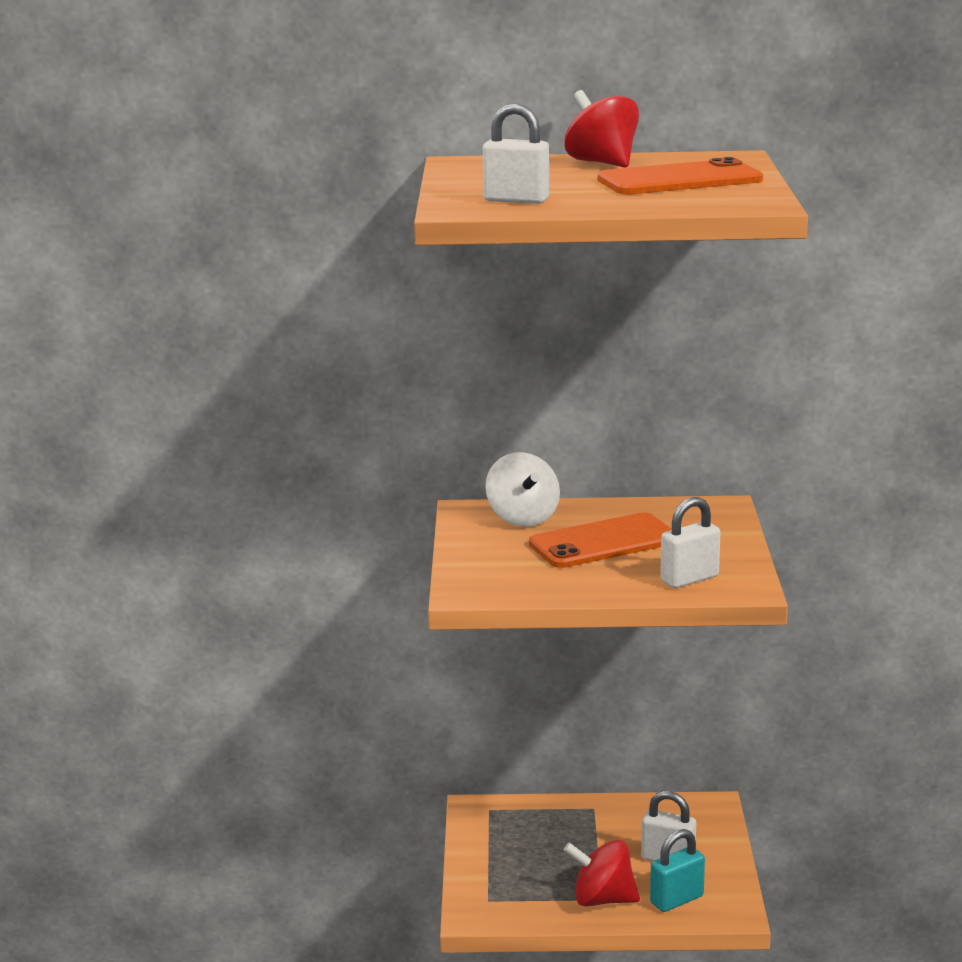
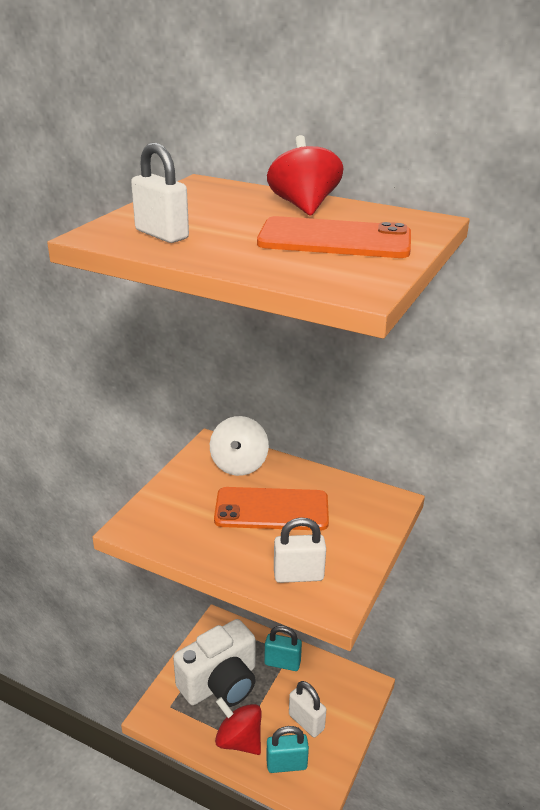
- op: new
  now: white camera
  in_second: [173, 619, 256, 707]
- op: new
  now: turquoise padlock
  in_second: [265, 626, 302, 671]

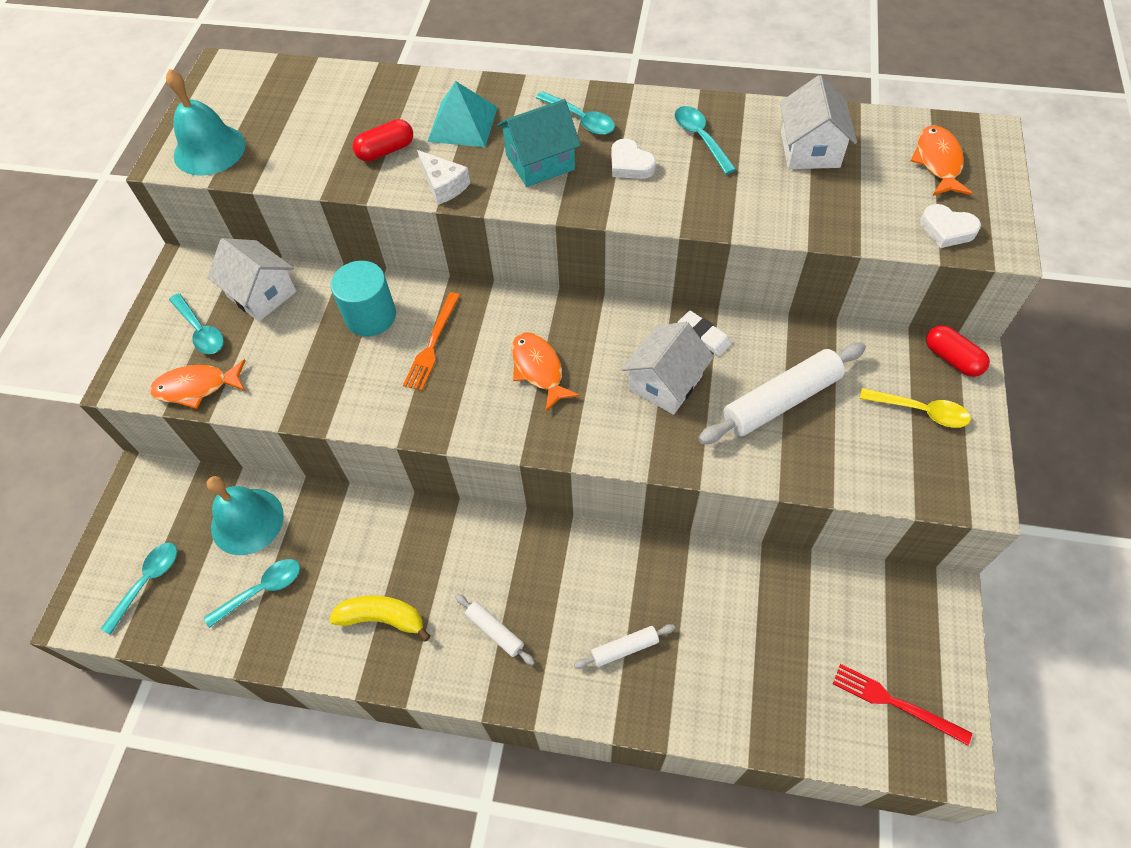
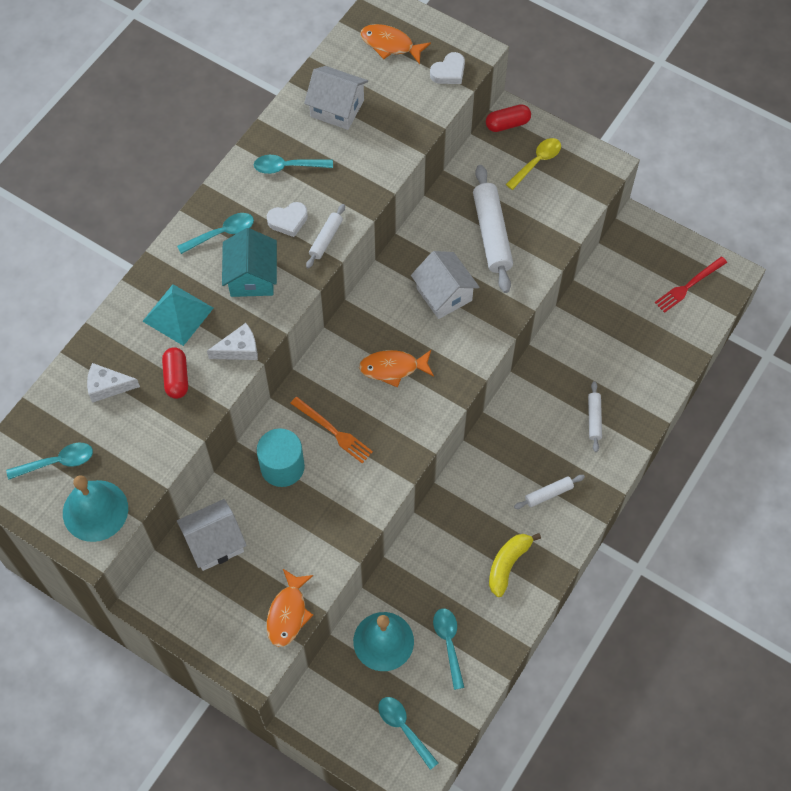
- op: shifted
  was: turquoise spoon
  in_first: [169, 293, 224, 354]
  in_second: [6, 442, 93, 480]
- op: gone
  was: white eraser
  in_first: [678, 311, 731, 356]
- op: new
  now: white cheese
  in_second: [87, 363, 140, 403]
- op: new
  now: white rolling pin
  in_second: [306, 204, 345, 268]

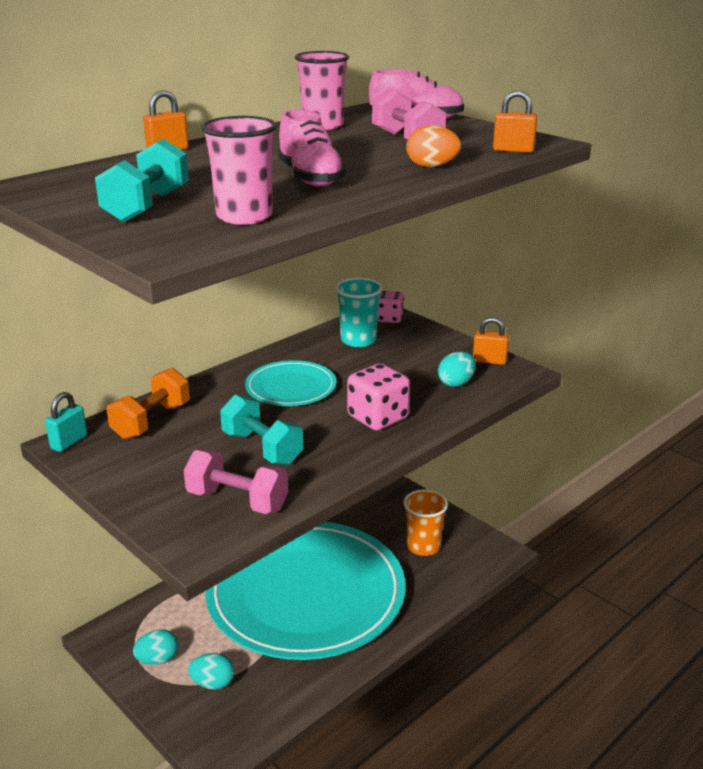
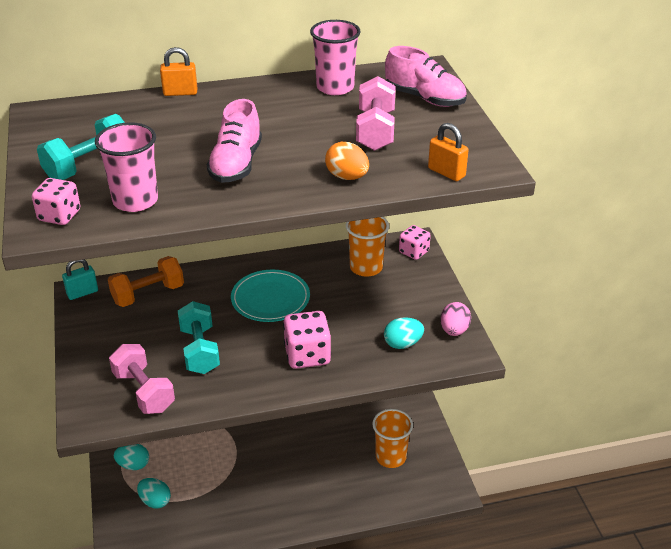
- op: gone
  was: turquoise plate
  in_first: [205, 522, 405, 660]
- op: repainted
  was: turquoise cup
  now: orange cup
  in_first: [335, 278, 383, 347]
  in_second: [346, 217, 389, 276]
- op: swapped
  was: orange padlock
  now: pink egg
  in_first: [473, 317, 509, 365]
  in_second: [441, 302, 471, 336]
- op: new
  now: pink dice
  in_second: [32, 178, 80, 225]

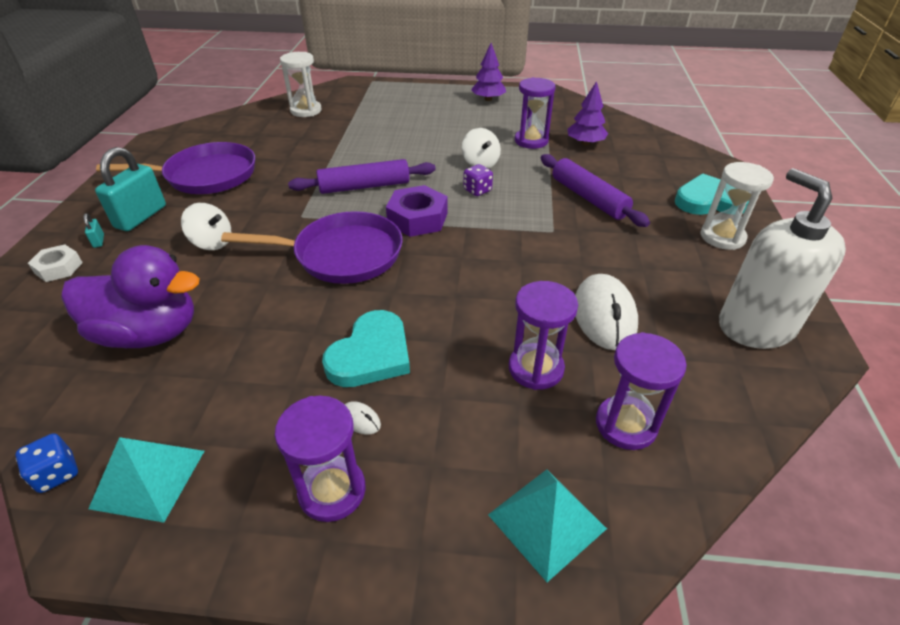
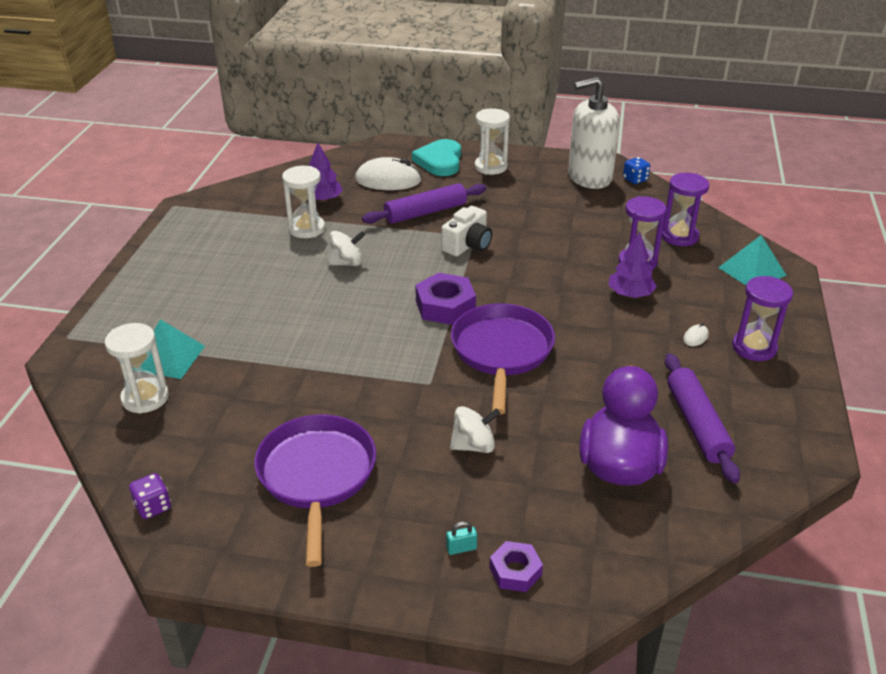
- op: shifted
  was: blue dice
  in_first: [15, 433, 78, 493]
  in_second: [623, 157, 650, 184]
- op: repainted
  was: white nut
  now: purple nut
  in_first: [28, 244, 83, 282]
  in_second: [489, 541, 543, 592]
- op: shifted
  was: turquoise pyramid
  in_first: [88, 437, 204, 523]
  in_second: [133, 319, 205, 379]
- op: gone
  was: turquoise padlock
  in_first: [95, 147, 166, 231]
- op: rotated
  was: white spinning top
  in_first: [181, 203, 231, 250]
  in_second: [450, 406, 500, 453]
  clockwise: 45
- op: shifted
  was: purple rolling pin
  in_first: [288, 159, 436, 194]
  in_second: [665, 353, 740, 483]
- op: gone
  was: turquoise heart
  in_first: [322, 310, 410, 387]
- op: shifted
  was: purple dice
  in_first: [463, 164, 493, 196]
  in_second: [129, 473, 171, 519]
- op: shifted
  was: purple tree
  in_first: [471, 43, 506, 101]
  in_second: [609, 232, 657, 298]
- op: repainted
  was: purple hourglass
  now: white hourglass
  in_first: [515, 77, 556, 149]
  in_second: [282, 166, 325, 238]
- op: shifted
  was: white mouse
  in_first: [575, 274, 638, 350]
  in_second: [355, 157, 422, 190]
- op: new
  now: white camera
  in_second: [442, 206, 492, 256]

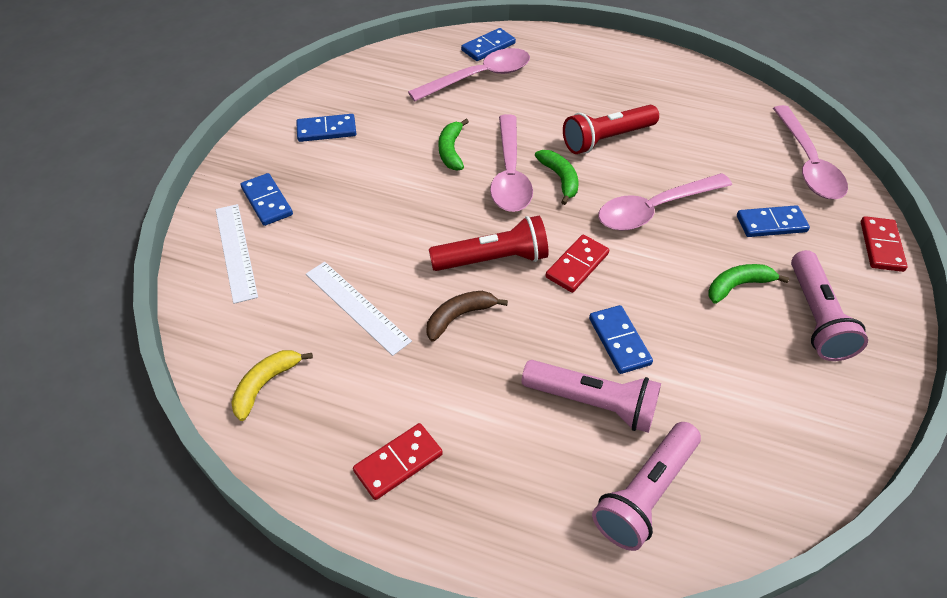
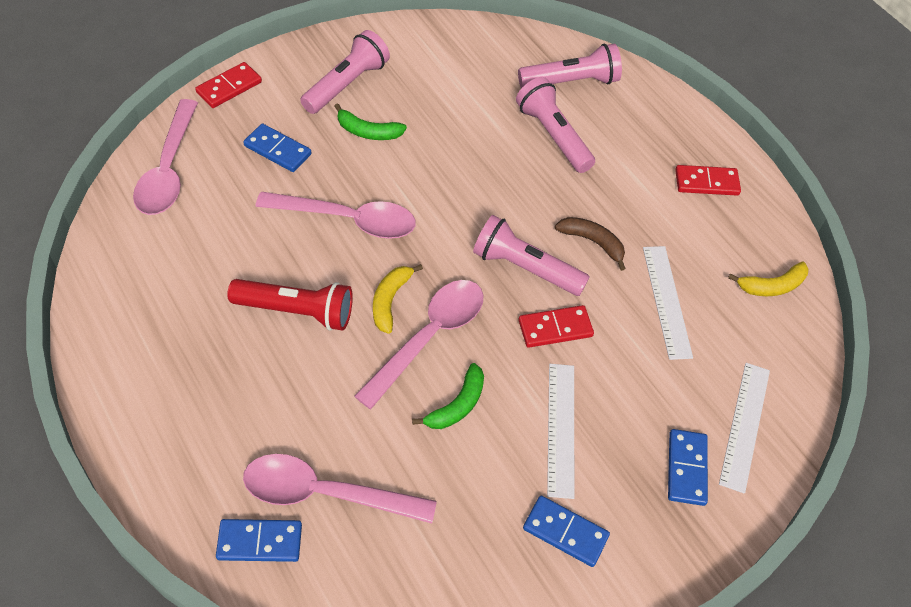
- op: rotated
  was: brown banana
  in_first: [426, 291, 508, 342]
  in_second: [555, 217, 626, 271]
  clockwise: -150
- op: repainted
  was: red flashlight
  now: pink flashlight
  in_first: [429, 216, 549, 271]
  in_second: [473, 215, 589, 296]
- op: repainted
  was: green banana
  now: yellow banana
  in_first: [535, 150, 579, 205]
  in_second: [373, 264, 423, 334]
- op: shifted
  was: red domino
  in_first: [545, 235, 609, 293]
  in_second: [518, 305, 594, 348]
- op: gone
  was: blue domino
  in_first: [589, 305, 653, 374]
- op: rotated
  was: pink spoon
  in_first: [773, 105, 848, 199]
  in_second: [133, 99, 198, 215]
  clockwise: 150
- op: new
  now: white ruler
  in_second: [547, 364, 574, 499]

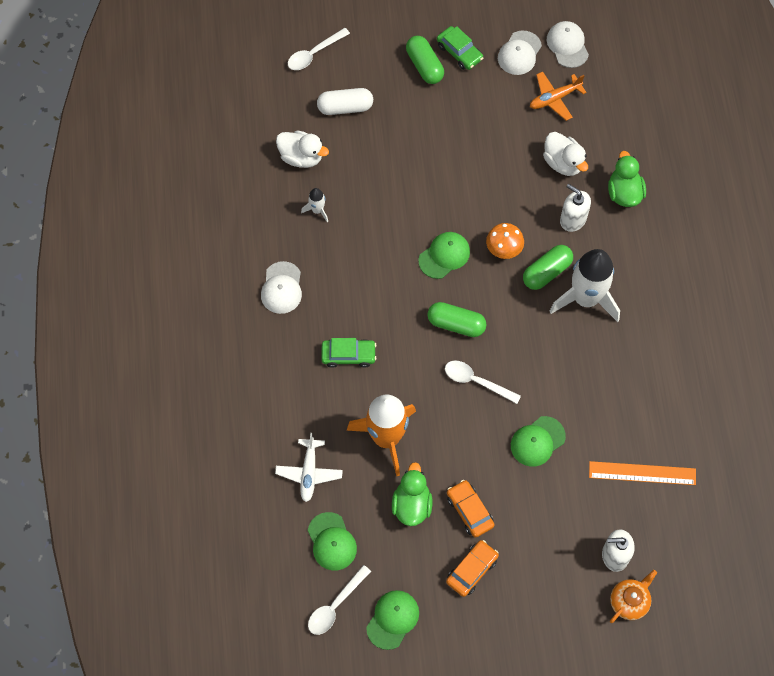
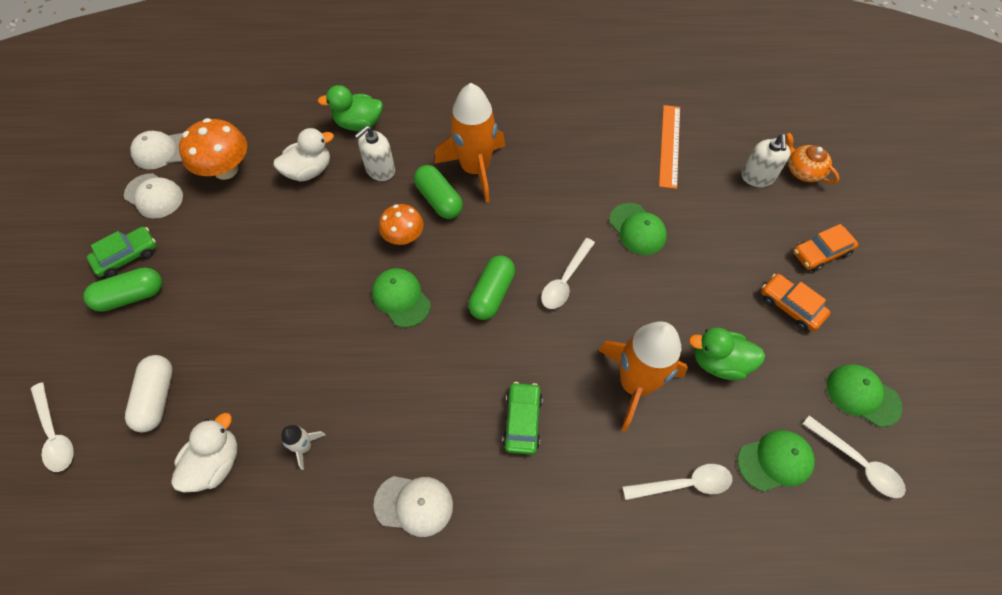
- op: swapped
  was: white plane
  now: white spoon
  in_first: [275, 433, 343, 502]
  in_second: [622, 464, 733, 500]
- op: shifted
  was: orange car
  in_first: [447, 480, 495, 538]
  in_second: [793, 224, 859, 272]
- op: swapped
  was: orange plane
  now: orange mushroom
  in_first: [530, 72, 586, 121]
  in_second: [179, 118, 247, 180]
- op: repainted
  was: white rocket
  now: orange rocket
  in_first: [549, 249, 620, 322]
  in_second: [435, 83, 505, 203]

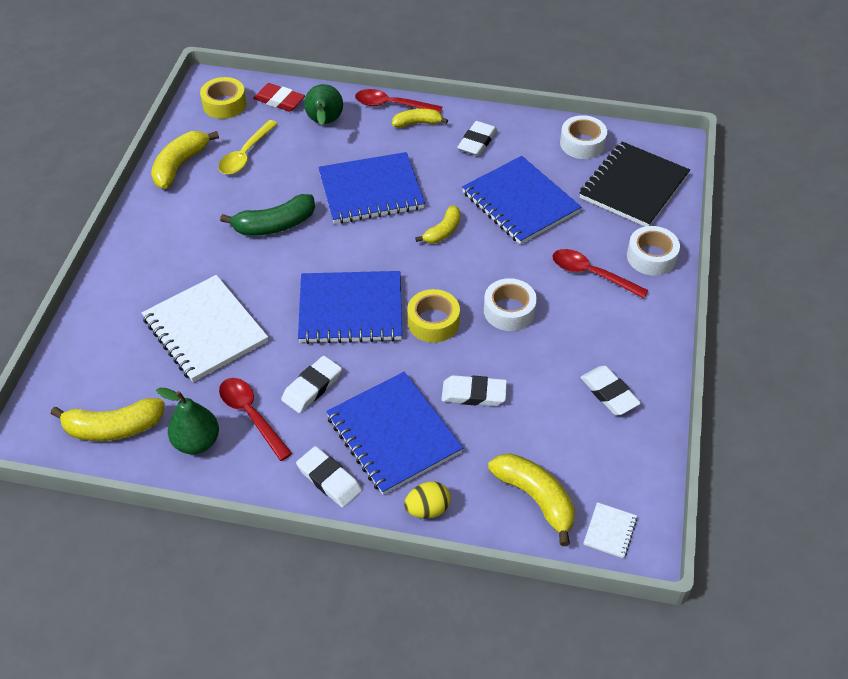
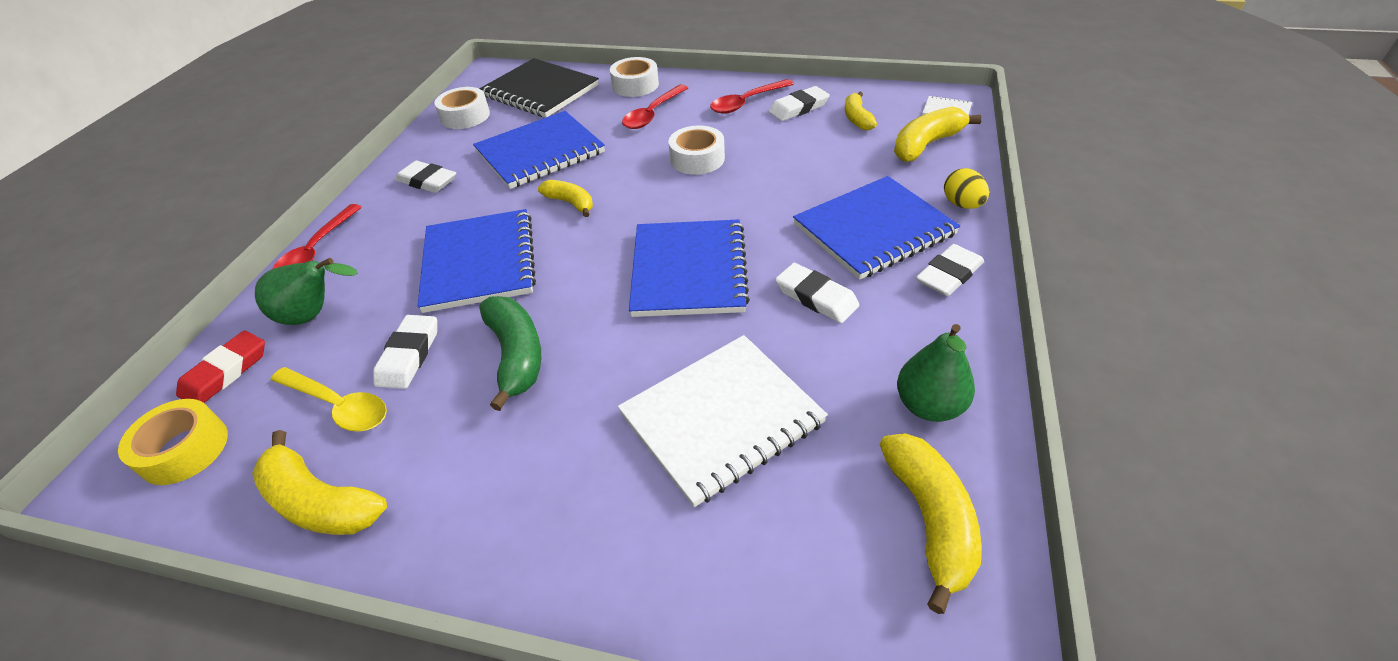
- op: shifted
  was: red spoon
  in_first: [219, 378, 292, 461]
  in_second: [710, 79, 794, 114]
- op: shifted
  was: yellow banana
  in_first: [392, 109, 448, 128]
  in_second: [845, 92, 877, 130]
- op: gone
  was: yellow tape
  in_first: [407, 289, 460, 343]
- op: shifted
  was: white eraser
  in_first: [441, 375, 507, 406]
  in_second: [373, 315, 437, 389]

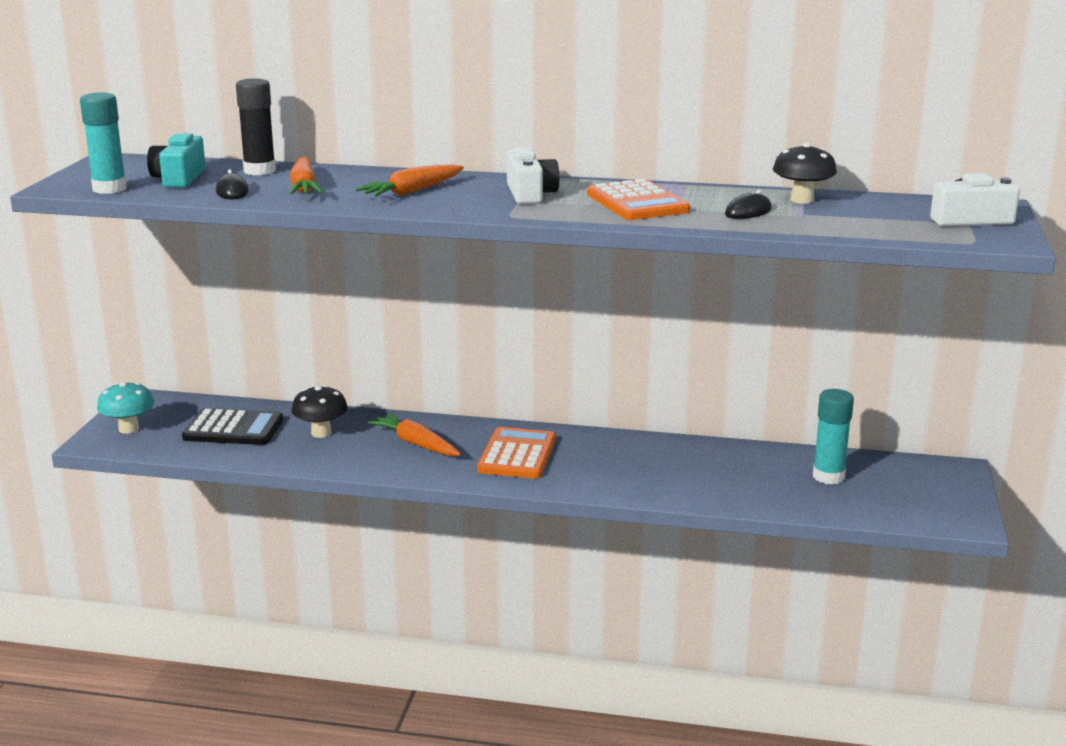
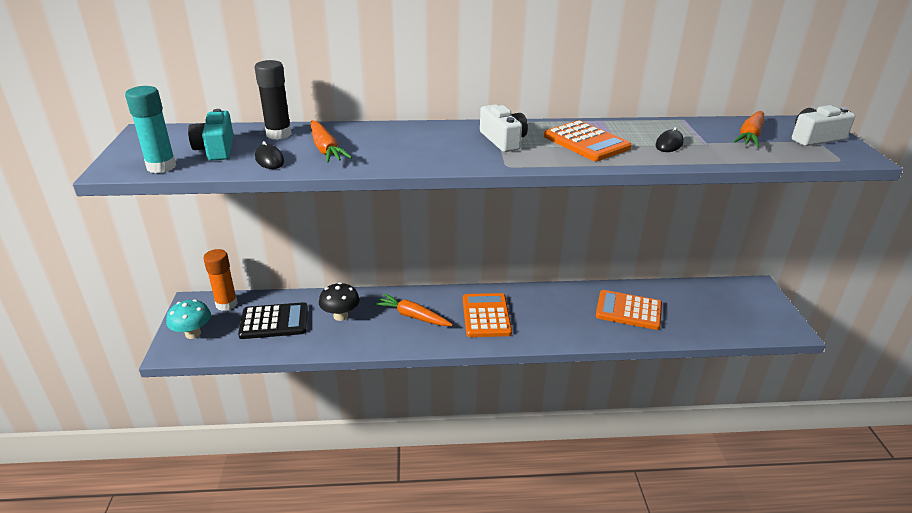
- op: shifted
  was: orange carrot
  in_first: [355, 164, 464, 197]
  in_second: [733, 111, 764, 147]
- op: gone
  was: black mushroom
  in_first: [773, 143, 837, 204]
- op: gone
  was: turquoise glue stick
  in_first: [813, 389, 854, 485]
- op: new
  now: orange glue stick
  in_second: [203, 249, 238, 311]
- op: new
  now: orange calculator
  in_second: [596, 290, 662, 330]

